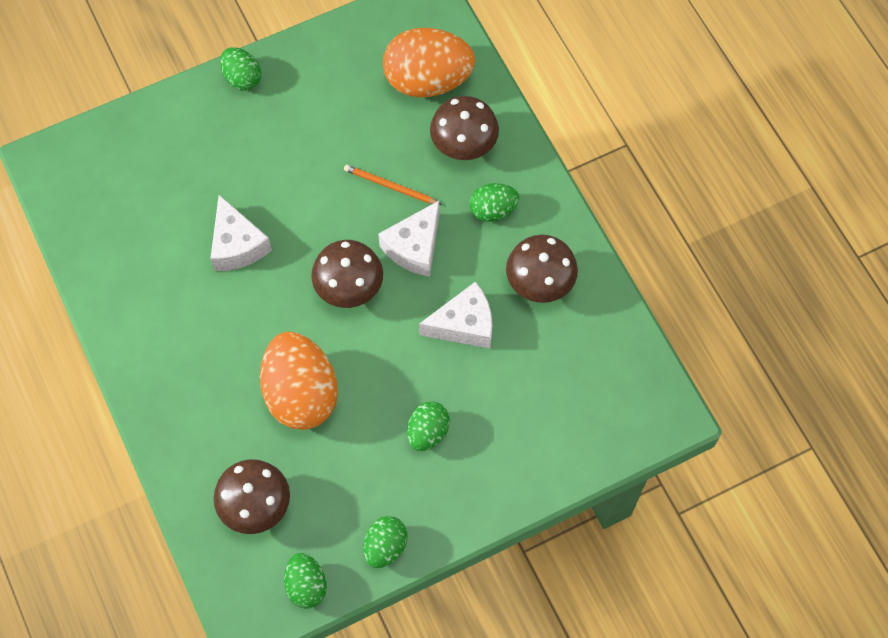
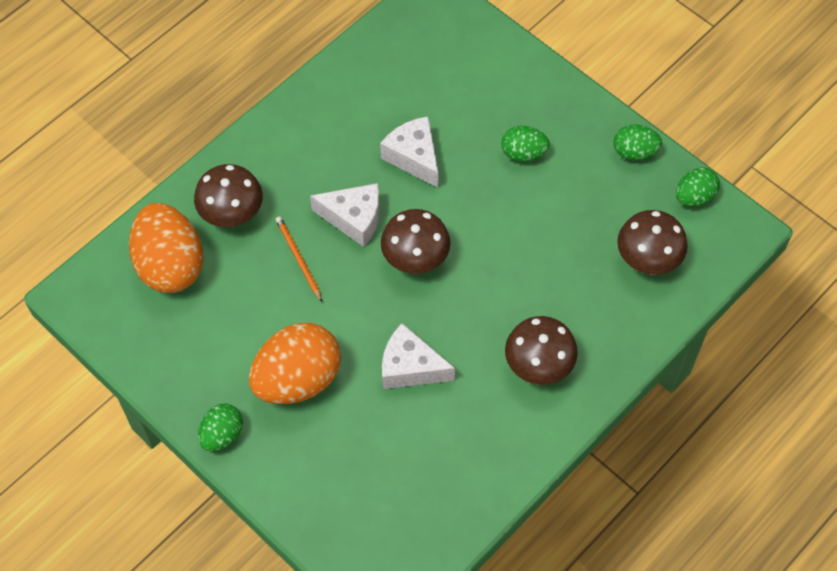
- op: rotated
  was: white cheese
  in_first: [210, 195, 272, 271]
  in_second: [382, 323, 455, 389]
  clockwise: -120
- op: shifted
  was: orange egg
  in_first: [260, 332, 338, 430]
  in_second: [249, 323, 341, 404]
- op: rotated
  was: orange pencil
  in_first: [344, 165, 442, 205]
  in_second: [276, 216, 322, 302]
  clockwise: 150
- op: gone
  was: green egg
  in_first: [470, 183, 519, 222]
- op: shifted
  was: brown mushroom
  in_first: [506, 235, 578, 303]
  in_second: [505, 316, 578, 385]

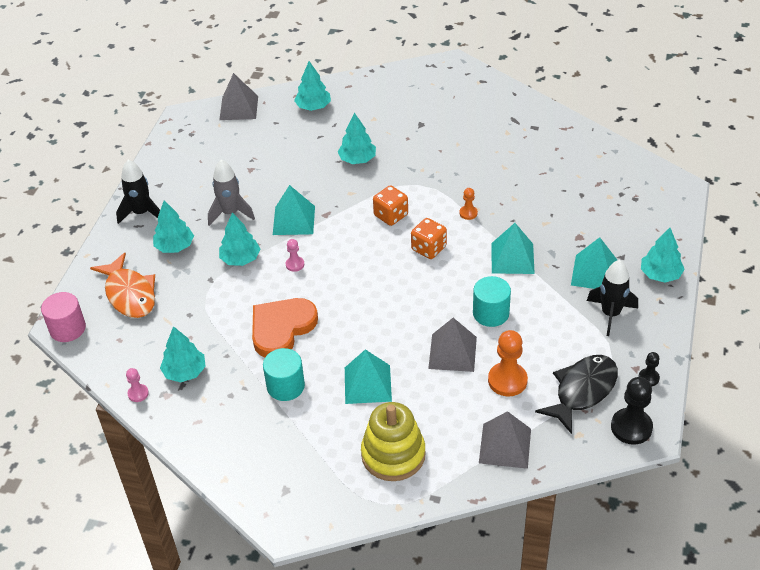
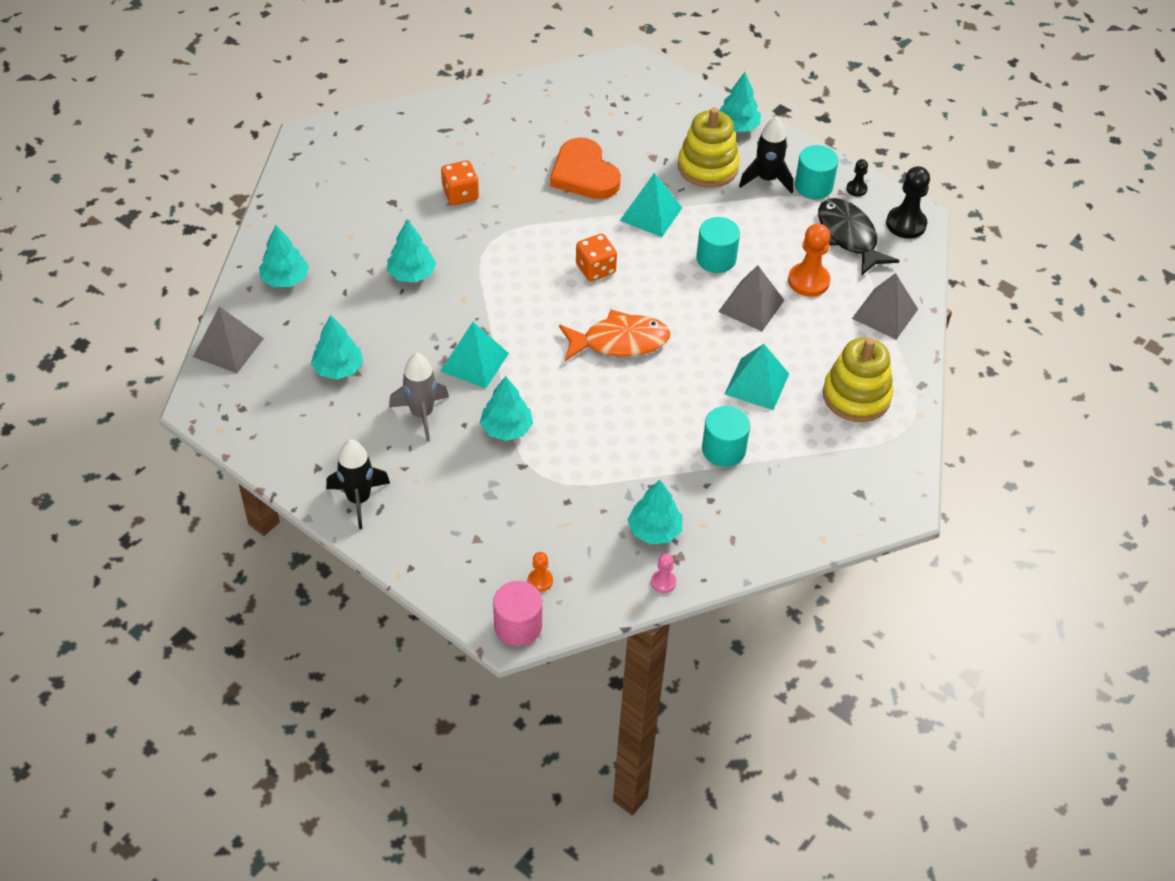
- op: shifted
  was: orange fish
  in_first: [90, 252, 155, 318]
  in_second: [559, 310, 670, 361]
- op: shifted
  was: turquoise tree
  in_first: [153, 200, 194, 253]
  in_second: [311, 315, 363, 380]
- op: shifted
  was: orange heart
  in_first: [252, 298, 318, 357]
  in_second: [550, 137, 621, 199]
- op: gone
  was: pink pawn
  in_first: [286, 239, 304, 272]
- op: shifted
  was: orange dice
  in_first: [373, 185, 408, 226]
  in_second: [441, 160, 479, 205]
- op: shifted
  was: orange pawn
  in_first: [459, 188, 478, 220]
  in_second: [528, 552, 553, 592]
- op: swapped
  was: turquoise pyramid
  now: yellow stacking toy
  in_first: [571, 237, 617, 289]
  in_second: [678, 107, 740, 188]
- op: new
  now: turquoise cylinder
  in_second: [795, 145, 838, 199]

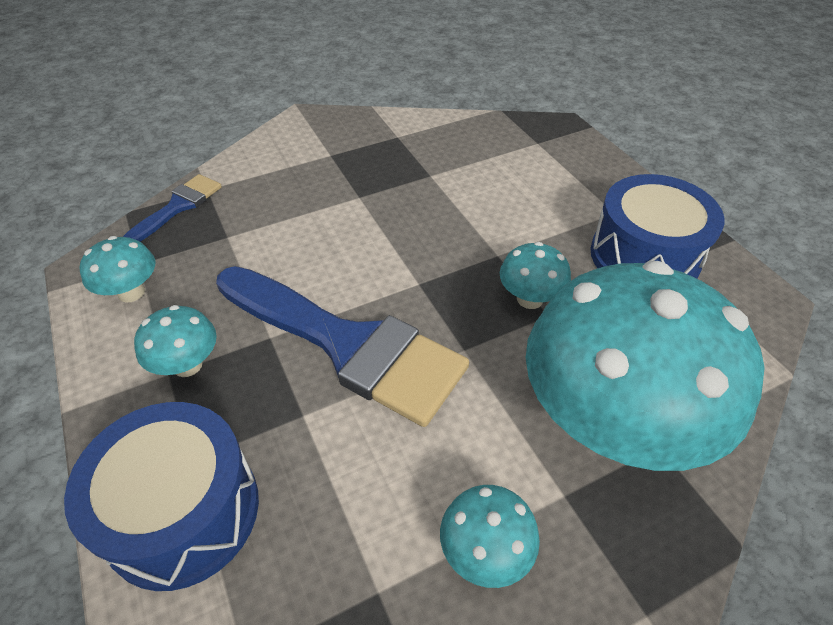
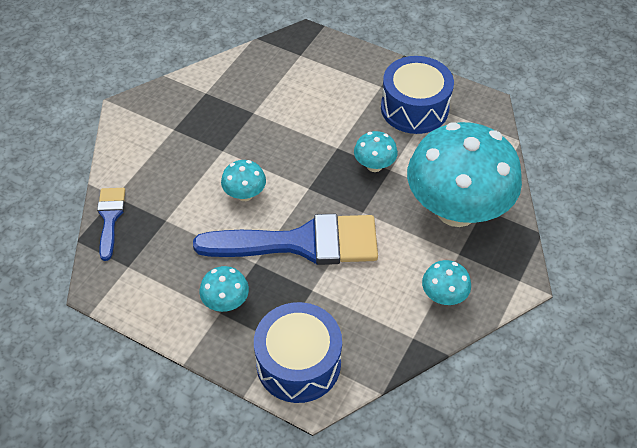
- op: shifted
  was: turquoise mushroom
  in_first: [79, 236, 155, 303]
  in_second: [221, 160, 266, 201]

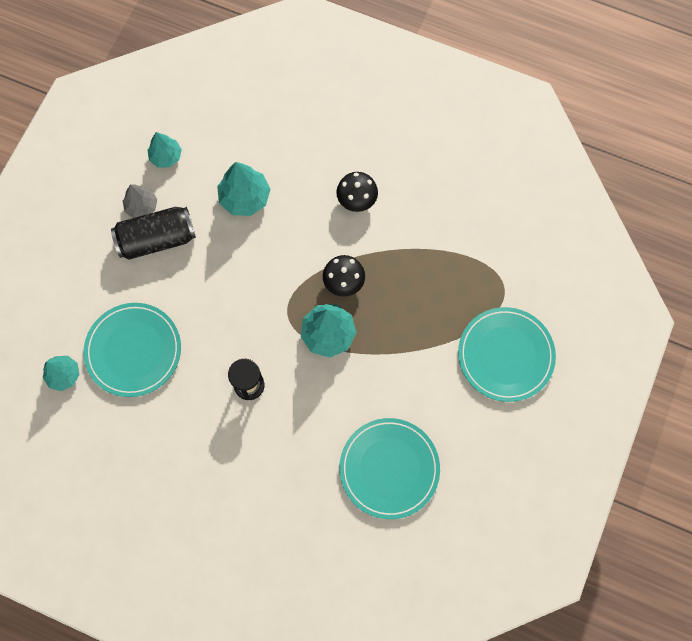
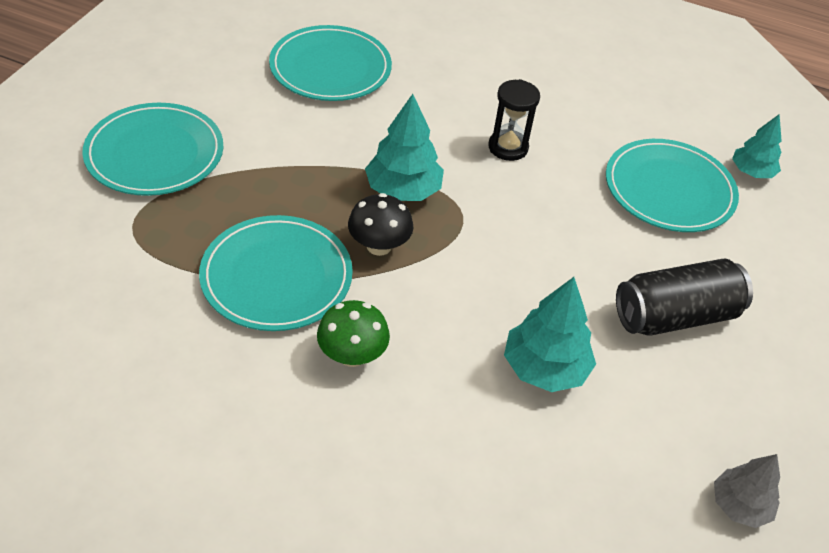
- op: shifted
  was: grey tree
  in_first: [123, 184, 157, 218]
  in_second: [714, 454, 780, 528]
- op: gone
  was: turquoise tree
  in_first: [147, 132, 182, 168]
- op: repainted
  was: black mushroom
  now: green mushroom
  in_first: [336, 172, 378, 212]
  in_second: [317, 300, 390, 367]
- op: new
  now: turquoise plate
  in_second: [199, 215, 353, 331]

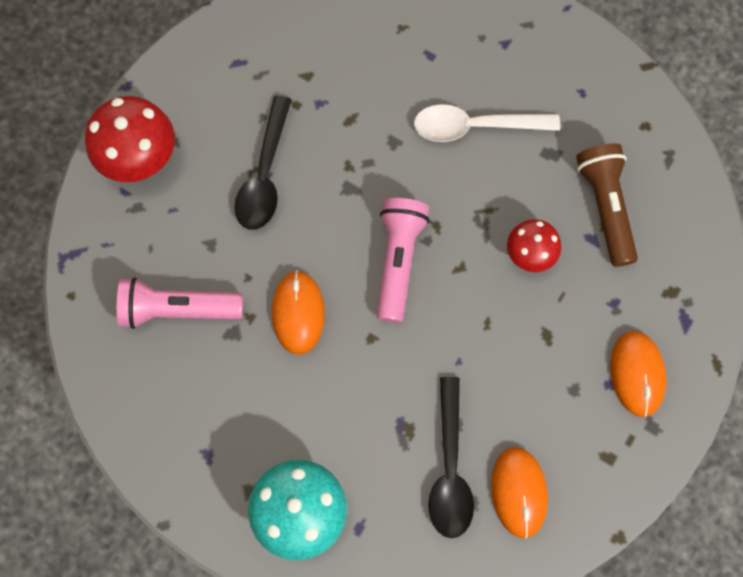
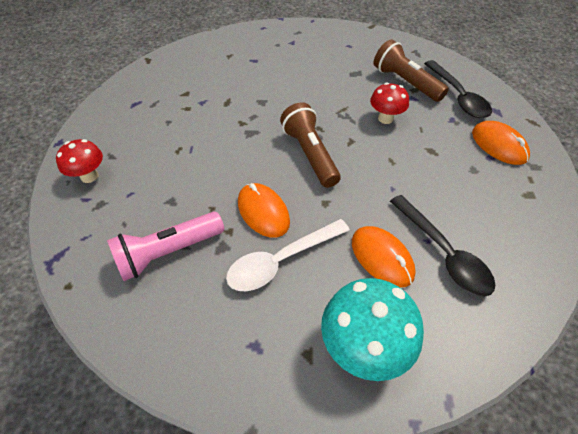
- op: scaled
  was: red mushroom
  in_first: [85, 96, 175, 182]
  in_second: [56, 139, 103, 183]
  ratio: 0.6
- op: shifted
  was: black spoon
  in_first: [235, 96, 291, 230]
  in_second: [424, 60, 492, 118]
- op: repainted
  was: pink flashlight
  now: brown flashlight
  in_first: [377, 198, 430, 323]
  in_second: [280, 102, 341, 188]
- op: shifted
  was: white spoon
  in_first: [414, 104, 560, 142]
  in_second: [226, 219, 350, 291]
- op: shifted
  was: orange mouse
  in_first: [491, 447, 548, 539]
  in_second: [352, 226, 416, 287]

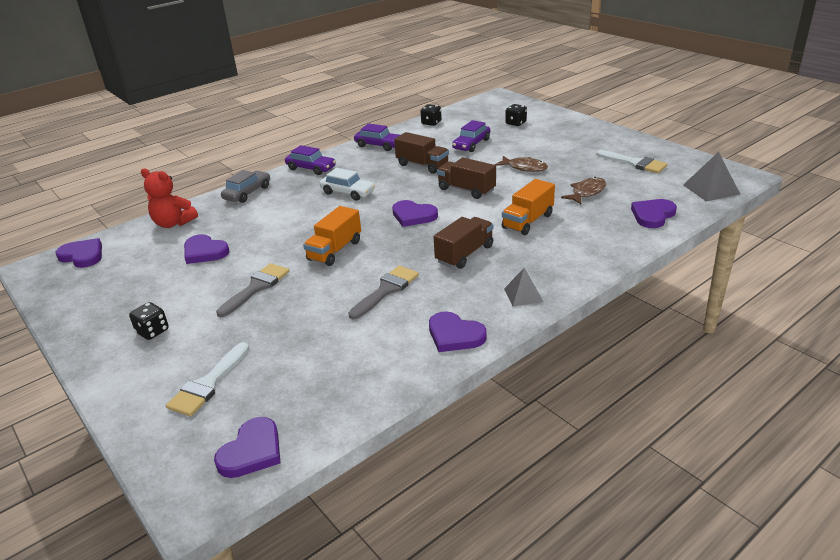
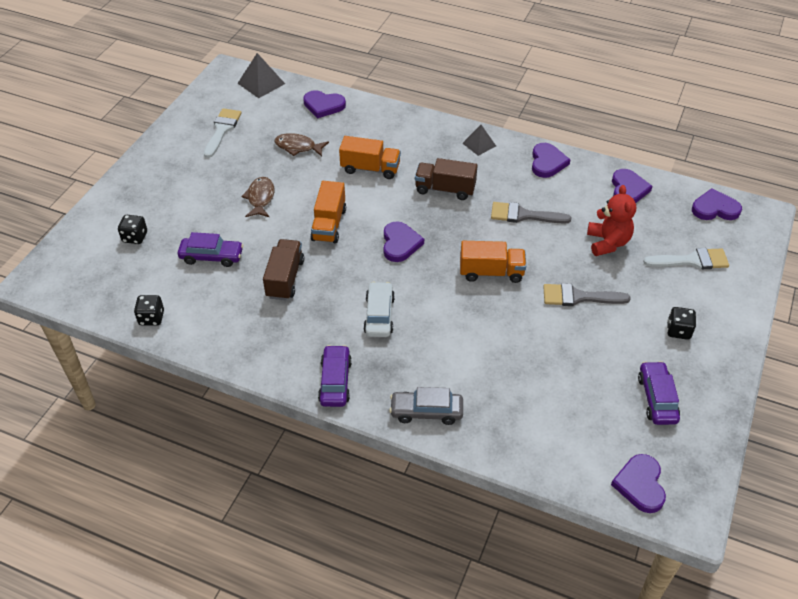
- op: shifted
  was: red teddy bear
  in_first: [141, 169, 198, 228]
  in_second: [587, 185, 636, 256]
- op: shifted
  was: purple heart
  in_first: [184, 234, 230, 264]
  in_second: [612, 169, 653, 203]
- op: shifted
  was: purple car
  in_first: [354, 123, 400, 151]
  in_second: [638, 361, 680, 425]
- op: repainted
  was: brown truck
  now: orange truck
  in_first: [437, 157, 496, 199]
  in_second: [310, 181, 346, 243]

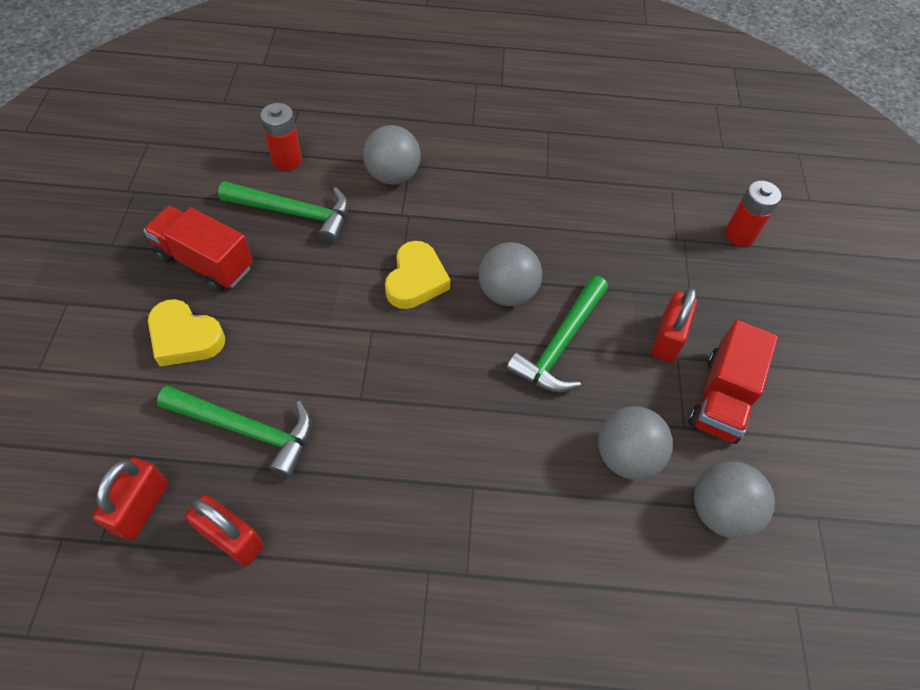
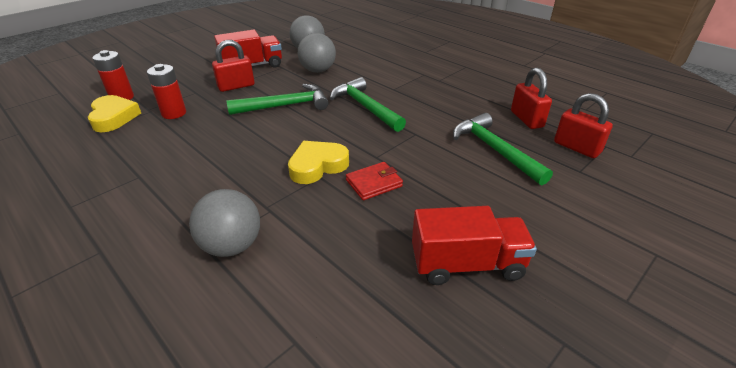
- op: rotated
  was: red padlock
  in_first: [93, 457, 168, 541]
  in_second: [554, 93, 613, 158]
  clockwise: 75
- op: rotated
  was: red truck
  in_first: [143, 206, 253, 292]
  in_second: [412, 206, 537, 285]
  clockwise: -75
- op: shifted
  was: yellow heart
  in_first: [148, 299, 225, 366]
  in_second: [88, 95, 141, 132]
- op: shifted
  was: green hammer
  in_first: [218, 181, 349, 243]
  in_second: [330, 77, 406, 132]
- op: shifted
  was: red battery
  in_first: [260, 103, 302, 171]
  in_second: [147, 64, 186, 119]
- op: gone
  was: grey ball
  in_first: [478, 242, 542, 306]
- op: new
  now: red wallet
  in_second: [346, 162, 403, 200]

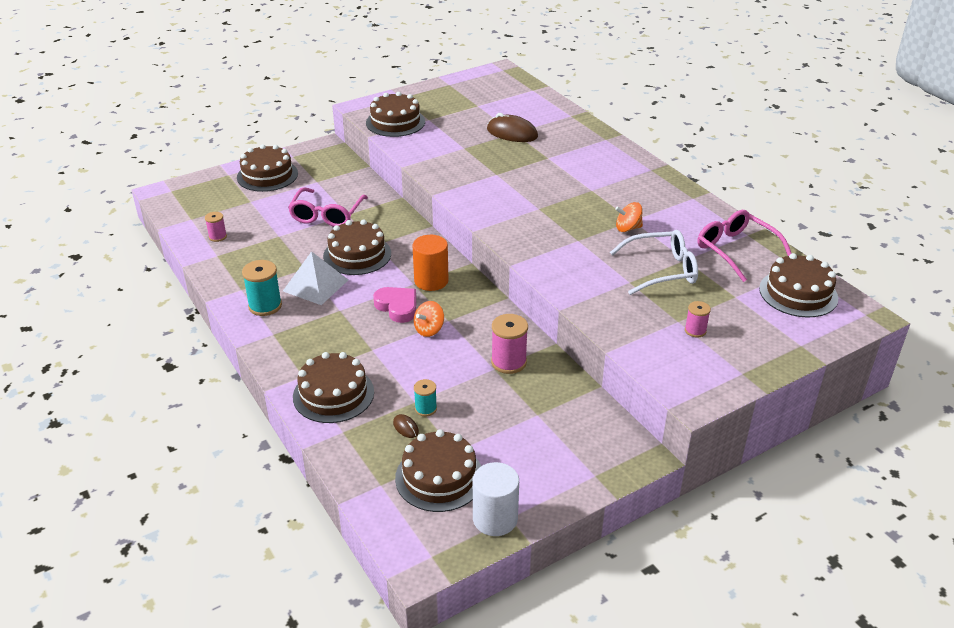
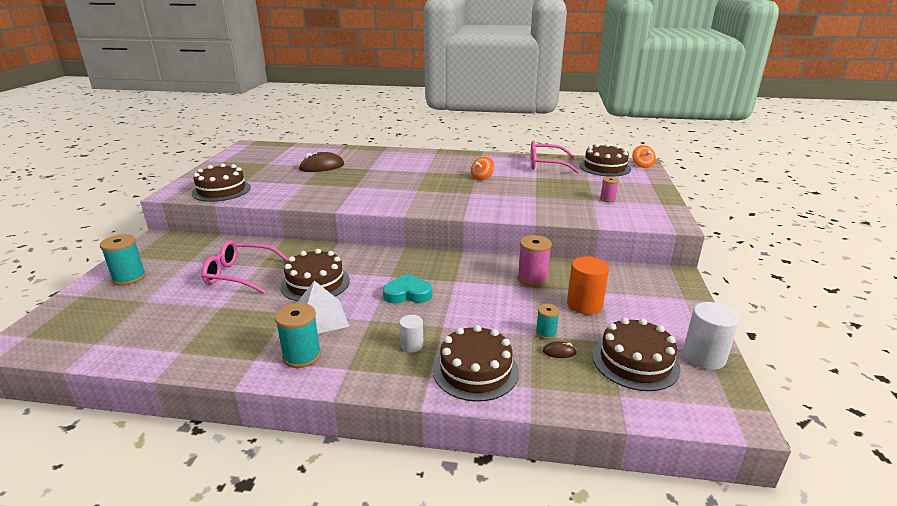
- op: gone
  was: pink spool
  in_first: [205, 212, 227, 242]
- op: swapped
  was: brown cake
  now: turquoise spool
  in_first: [237, 144, 298, 192]
  in_second: [100, 234, 146, 286]
- op: rotated
  was: pink glasses
  in_first: [288, 187, 368, 227]
  in_second: [202, 240, 289, 294]
  clockwise: 135
- op: repainted
  was: pink heart
  now: turquoise heart
  in_first: [373, 287, 416, 323]
  in_second: [383, 274, 432, 304]
- op: shifted
  was: orange cylinder
  in_first: [412, 235, 449, 291]
  in_second: [567, 257, 609, 314]
- op: shifted
  was: orange spinning top
  in_first: [414, 301, 444, 337]
  in_second: [632, 145, 656, 168]
- op: gone
  was: white glasses
  in_first: [610, 230, 698, 295]
- op: new
  now: white cylinder
  in_second: [399, 315, 423, 353]

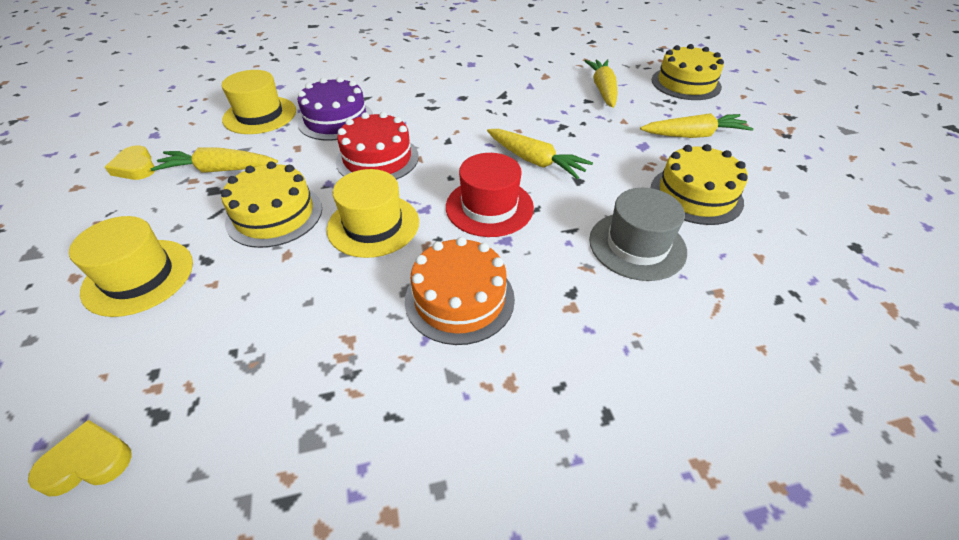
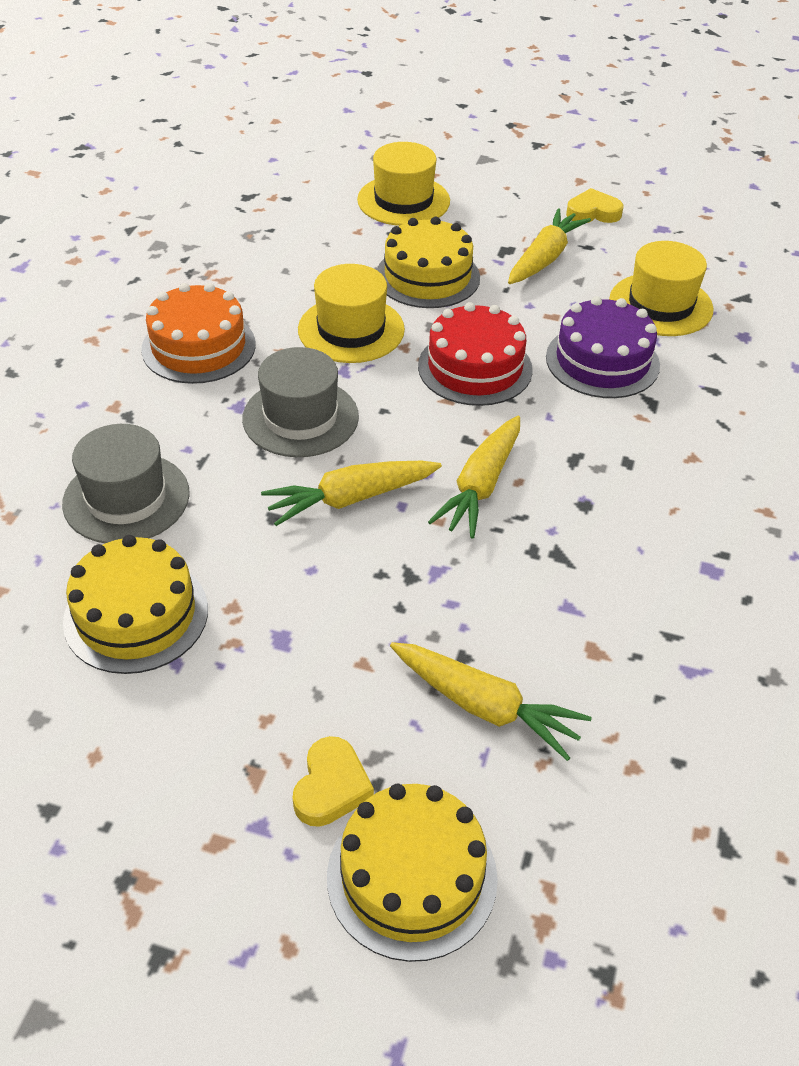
- op: shifted
  was: yellow heart
  in_first: [28, 420, 131, 496]
  in_second: [292, 736, 374, 827]
- op: repainted
  was: red hat
  now: grey hat
  in_first: [446, 153, 534, 237]
  in_second: [242, 347, 359, 457]
- op: shifted
  was: yellow carrot
  in_first: [640, 113, 753, 138]
  in_second: [428, 416, 520, 539]

